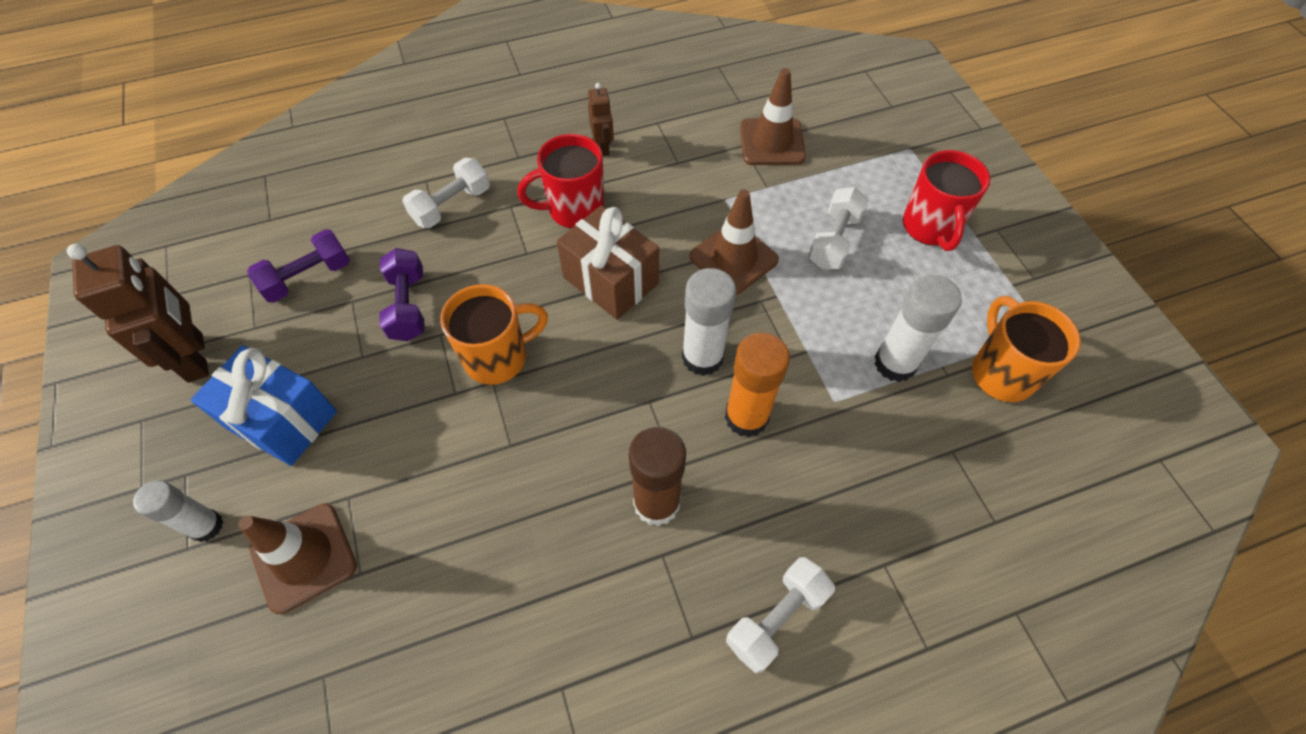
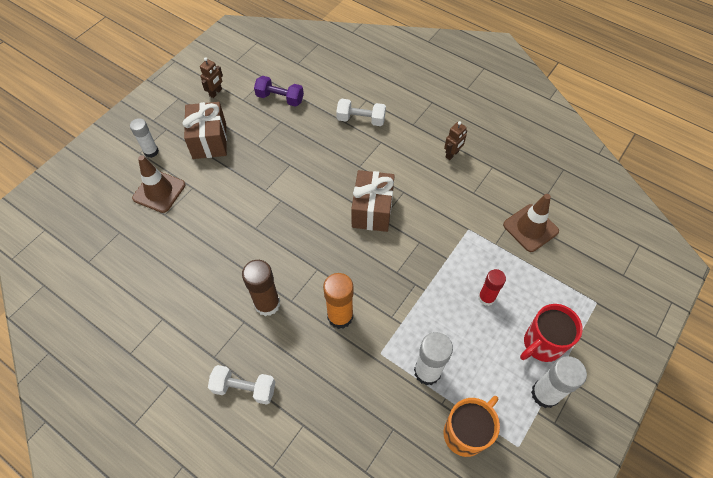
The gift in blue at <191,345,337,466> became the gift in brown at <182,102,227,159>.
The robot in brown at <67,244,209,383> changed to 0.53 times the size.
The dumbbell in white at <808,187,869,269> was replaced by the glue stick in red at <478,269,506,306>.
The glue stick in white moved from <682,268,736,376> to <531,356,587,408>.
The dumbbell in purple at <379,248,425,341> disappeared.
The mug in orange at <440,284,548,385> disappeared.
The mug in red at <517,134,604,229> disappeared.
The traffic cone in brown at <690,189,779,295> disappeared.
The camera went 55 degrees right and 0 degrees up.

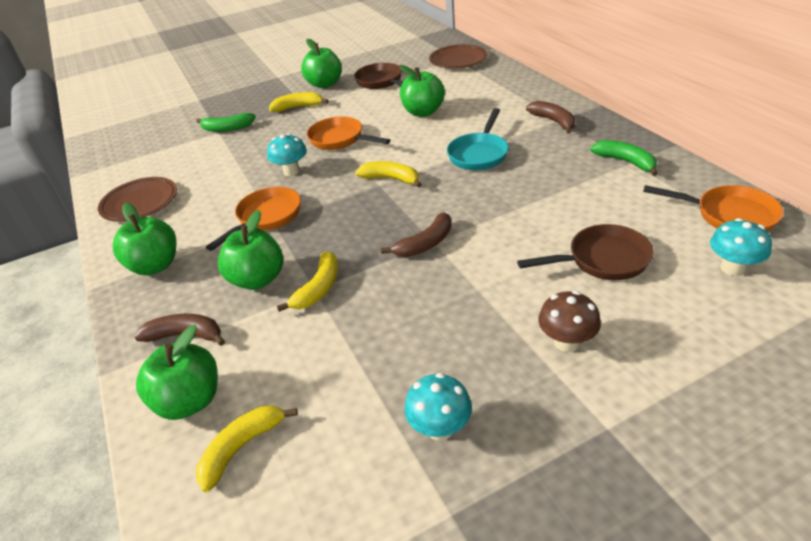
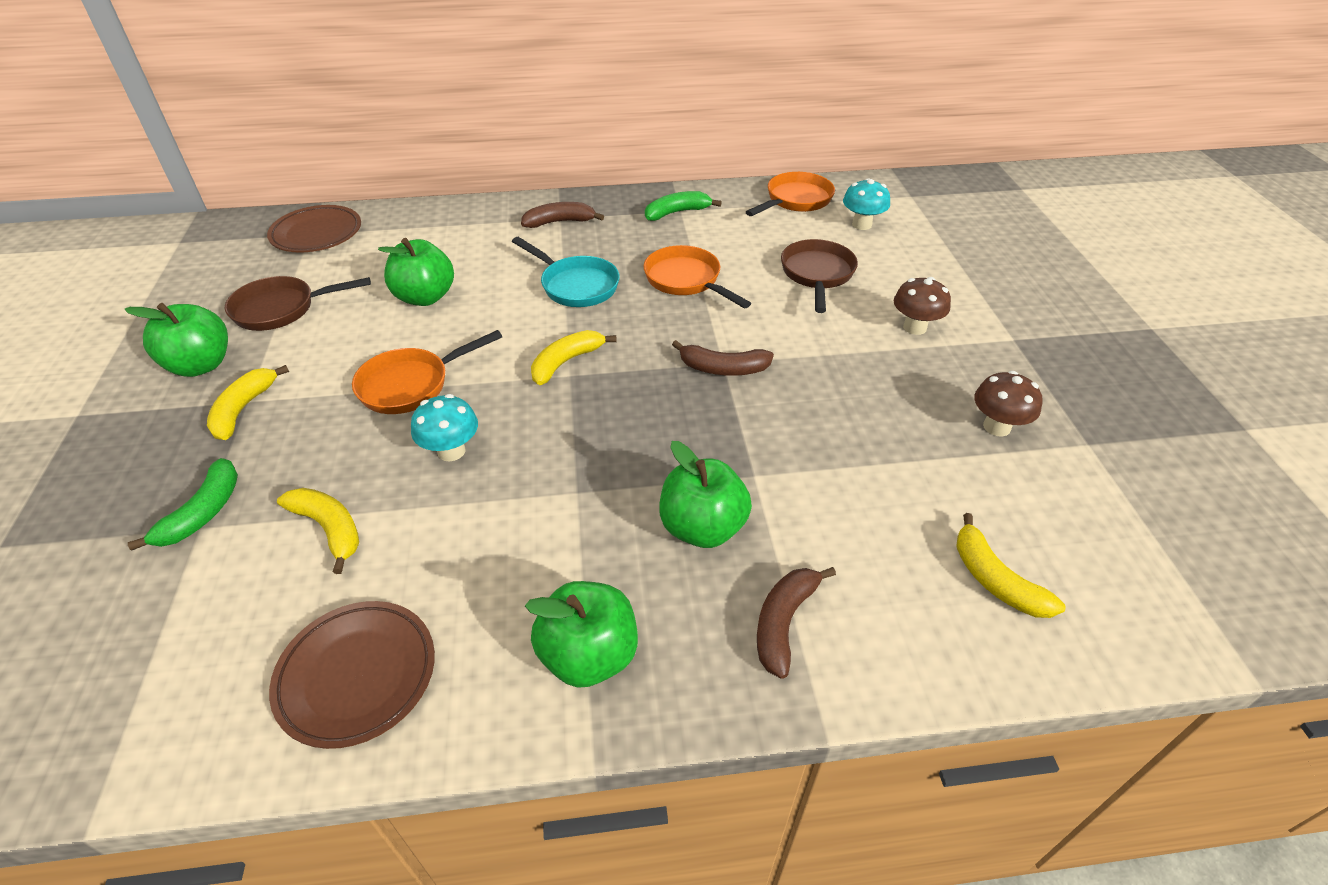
The banana in yellow moved from <277,251,338,312> to <277,488,359,574>.
The pan in orange moved from <206,187,301,251> to <644,245,751,308>.
The banana in brown at <381,212,451,257> turned 120 degrees clockwise.
The mushroom in turquoise at <405,373,472,441> became the mushroom in brown at <974,371,1043,437>.
The apple in green at <136,325,218,420> disappeared.
The camera went 75 degrees left and 5 degrees up.

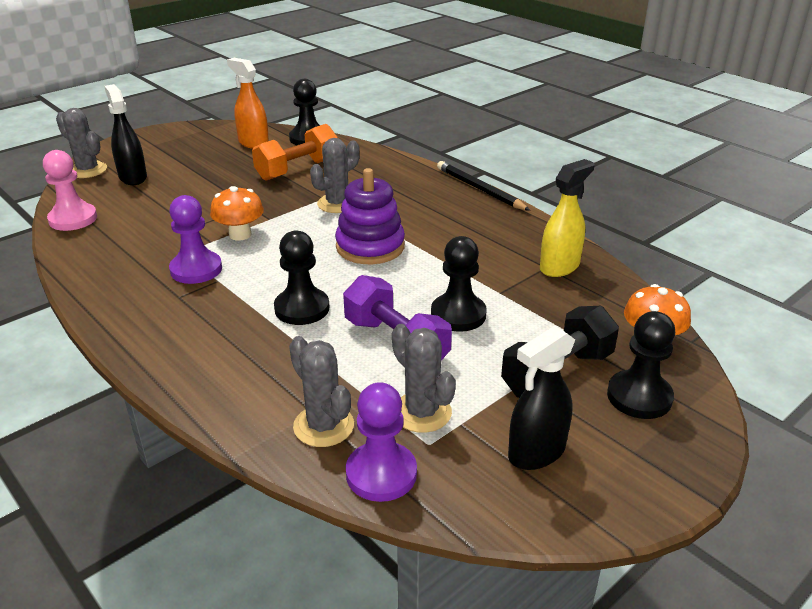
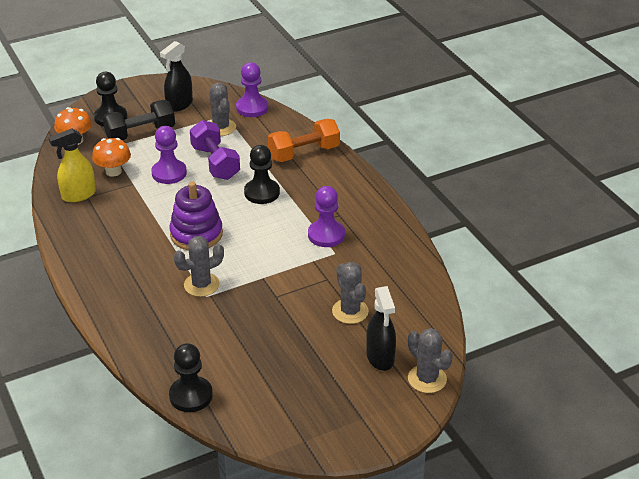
The mushroom in orange moved from <210,186,264,241> to <92,138,131,177>.
The pawn in black at <431,236,487,332> became the pawn in purple at <151,126,187,184>.
The spray bottle in black at <508,326,575,470> turned 150 degrees clockwise.
The dumbbell in orange moved from <252,124,338,181> to <268,119,340,162>.
The cactus in grey moved from <289,336,354,447> to <332,262,369,324>.
The pawn in pink at <43,150,97,231> disappeared.
The spray bottle in orange at <227,58,269,149> disappeared.
The pencil in black at <437,161,531,211> disappeared.
The camera went 165 degrees left and 5 degrees up.

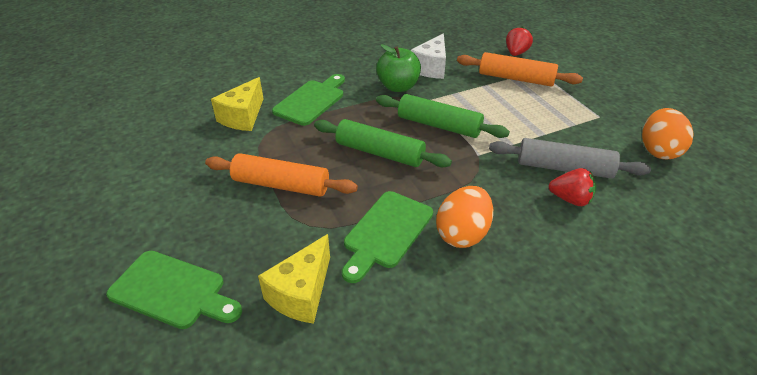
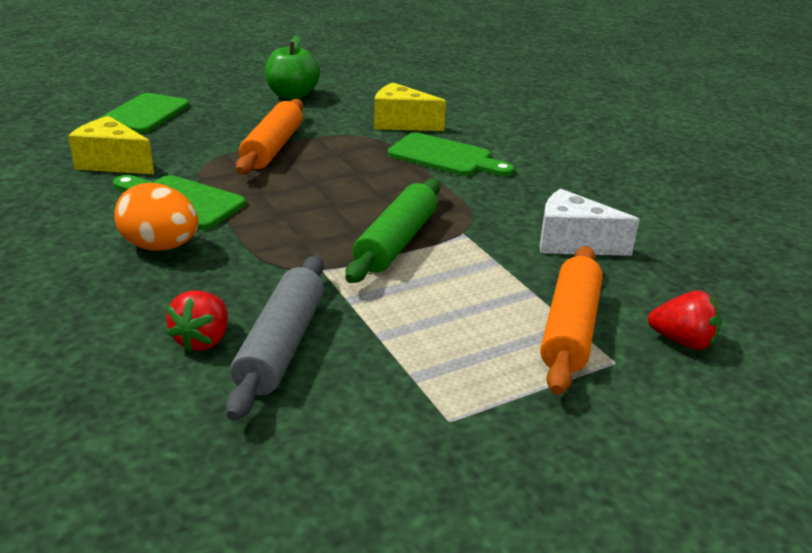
The apple in green moved from <376,44,421,92> to <265,35,320,100>.
The rolling pin in green at <314,119,452,167> disappeared.
The egg in orange at <642,108,694,159> disappeared.
The camera went 85 degrees right and 10 degrees down.

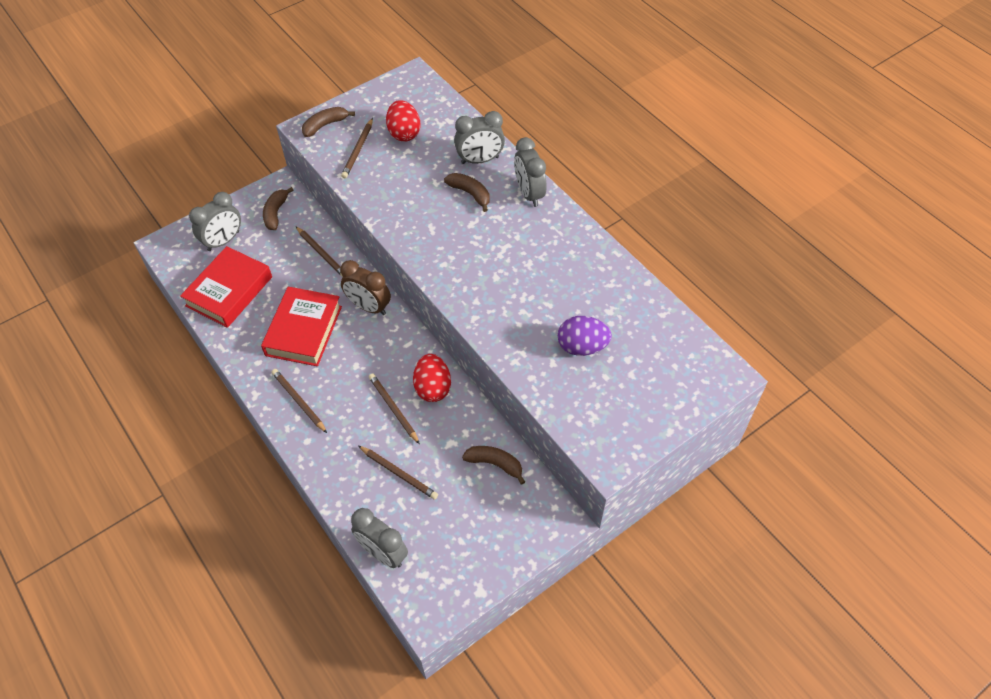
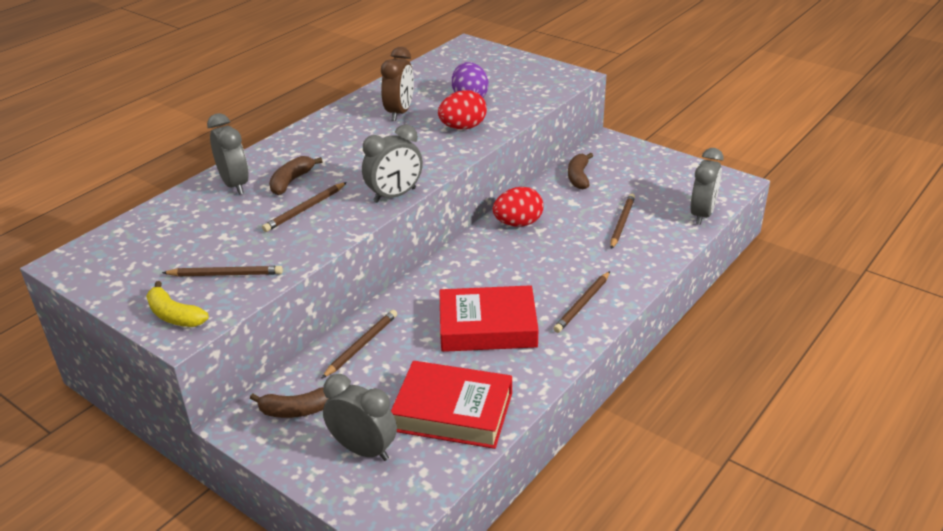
The banana in brown at <302,107,355,137> became the banana in yellow at <146,281,209,327>.
The pencil in brown moved from <369,374,420,444> to <262,182,347,232>.
The clock in grey moved from <514,137,547,207> to <362,124,423,203>.
The clock in brown moved from <340,260,391,315> to <381,47,414,121>.
The egg in red moved from <386,100,420,142> to <438,90,487,129>.
The camera went 105 degrees left and 20 degrees down.

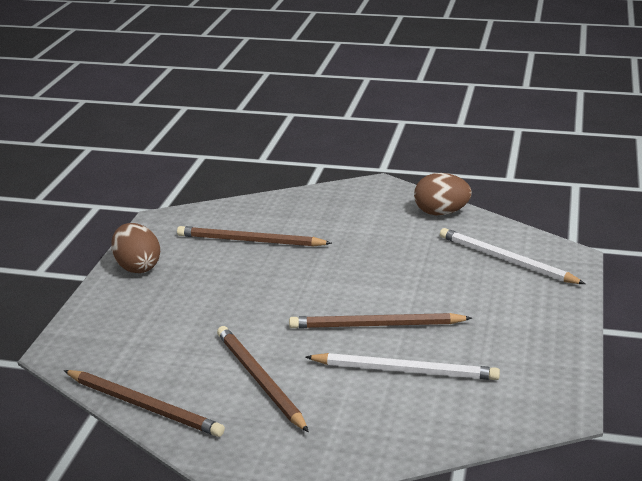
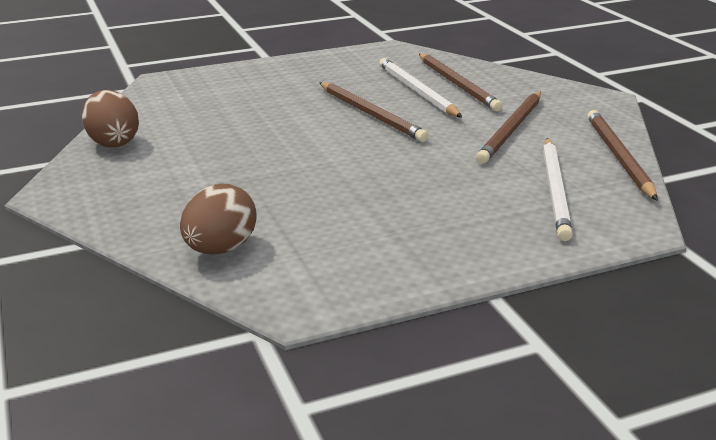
The egg in brown moved from <111,223,160,273> to <180,184,256,254>.
The pencil in brown moved from <177,226,332,247> to <419,53,503,111>.
The pencil in white moved from <440,228,585,284> to <543,138,573,241>.
The camera went 125 degrees left and 0 degrees up.

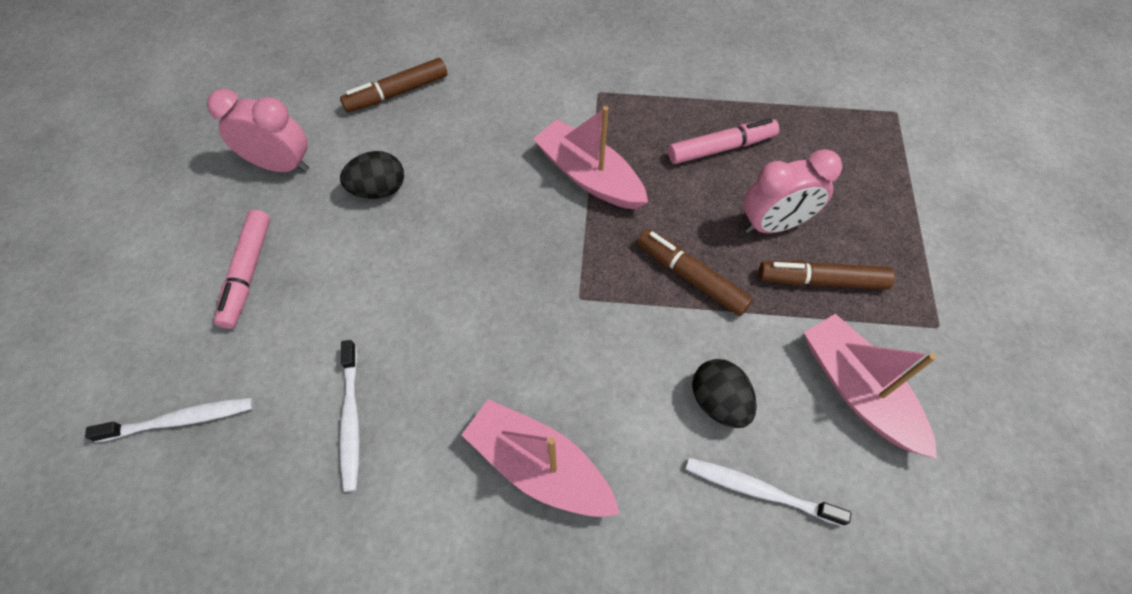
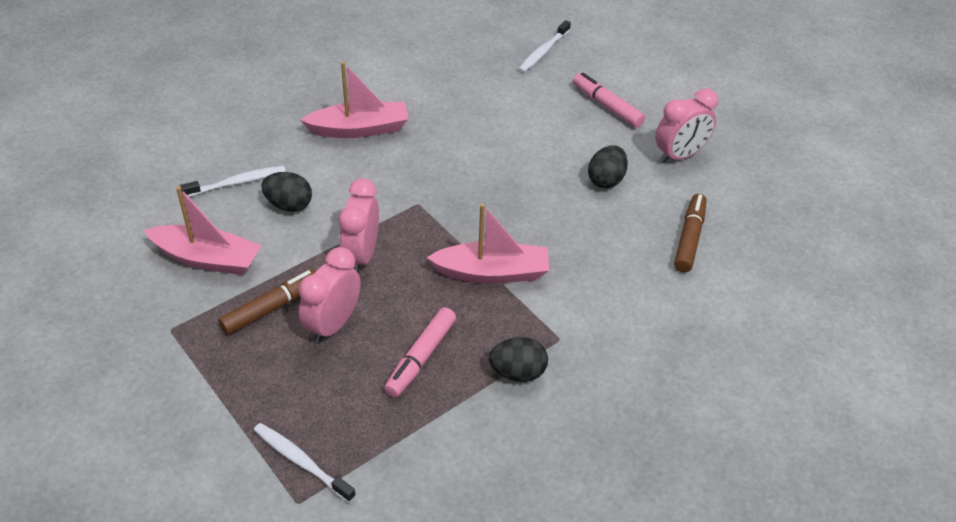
The toothbrush in white moved from <340,340,360,492> to <254,423,356,503>.
The marker in brown at <637,229,753,316> was replaced by the clock in pink at <339,178,379,274>.
The egg in black at <489,337,548,382> appeared.
The camera went 135 degrees right and 15 degrees down.

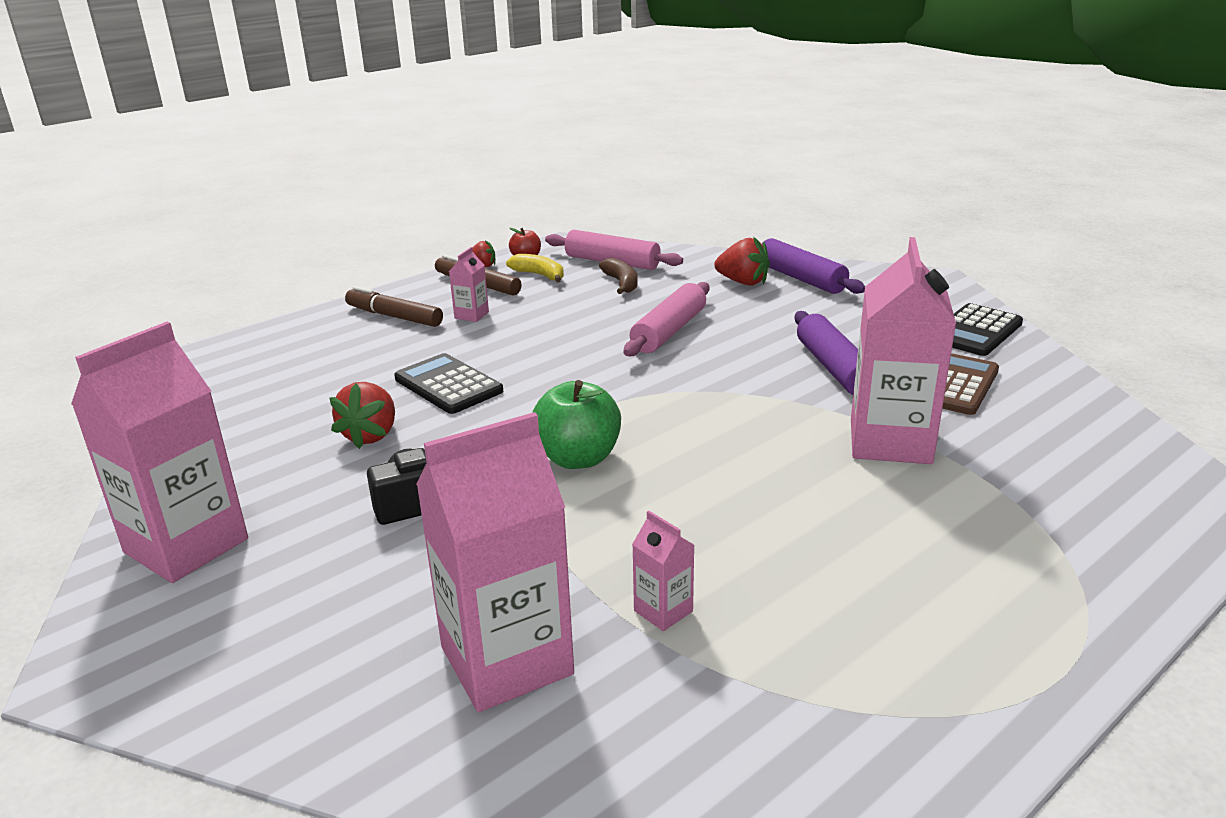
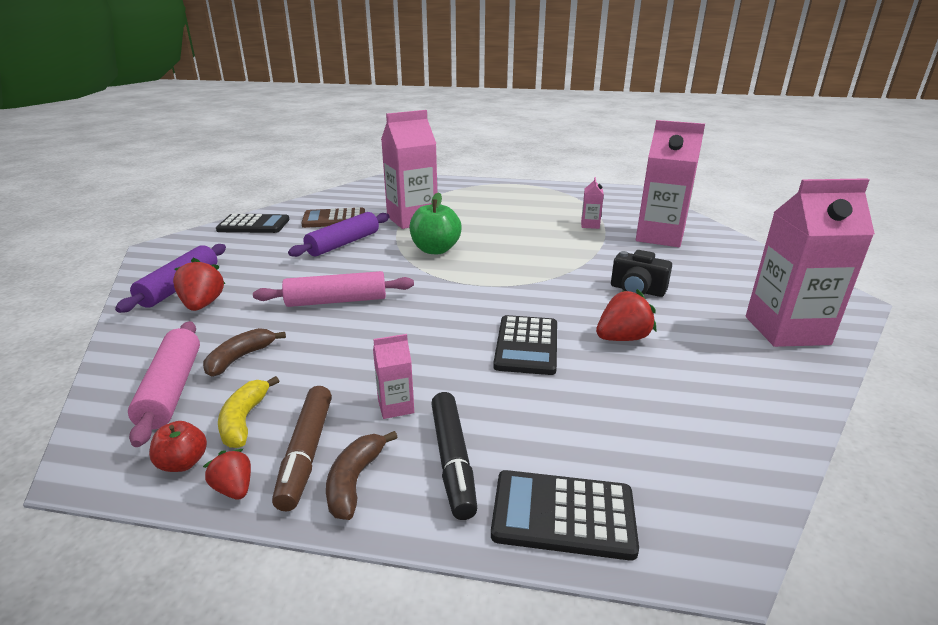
The banana in brown at <326,431,397,520> appeared.
The apple in green moved from <532,380,621,469> to <409,192,462,254>.
The marker in brown at <345,286,443,327> became the marker in black at <431,392,477,520>.
The calculator in black at <491,470,639,561> appeared.
The camera went 130 degrees left and 0 degrees up.

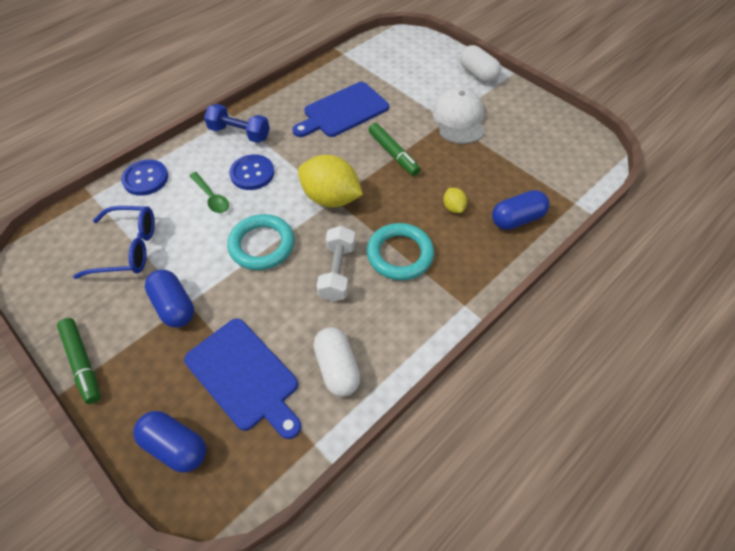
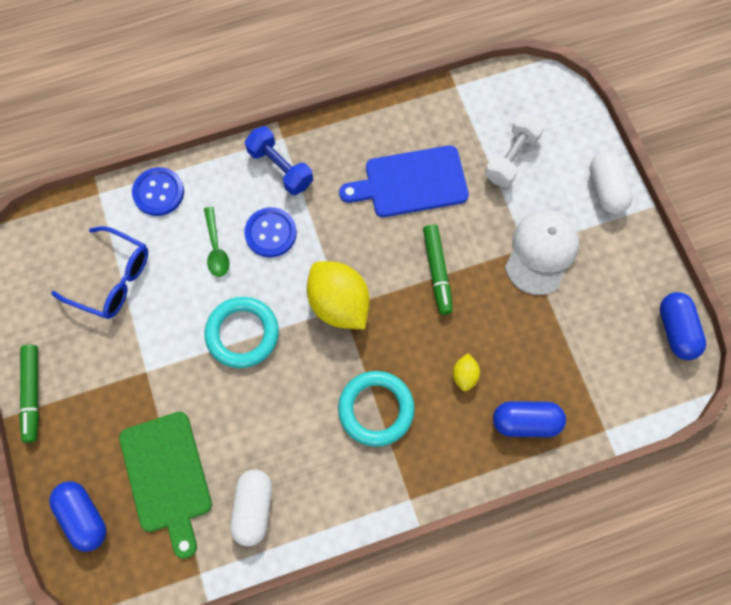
The cutting board in blue at <184,318,301,439> became the cutting board in green at <119,412,212,559>.
The dumbbell in white moved from <317,226,355,302> to <485,114,544,187>.
The capsule in blue moved from <145,270,194,328> to <660,292,706,360>.
The camera went 25 degrees right and 15 degrees up.

